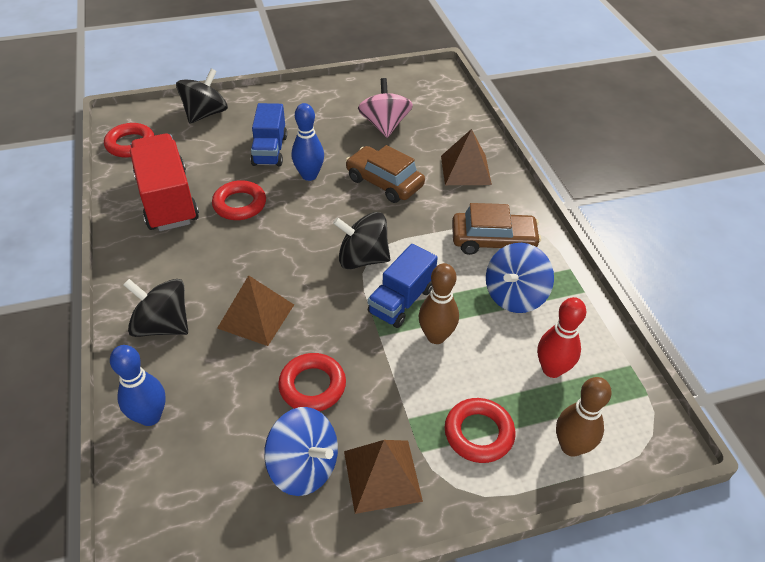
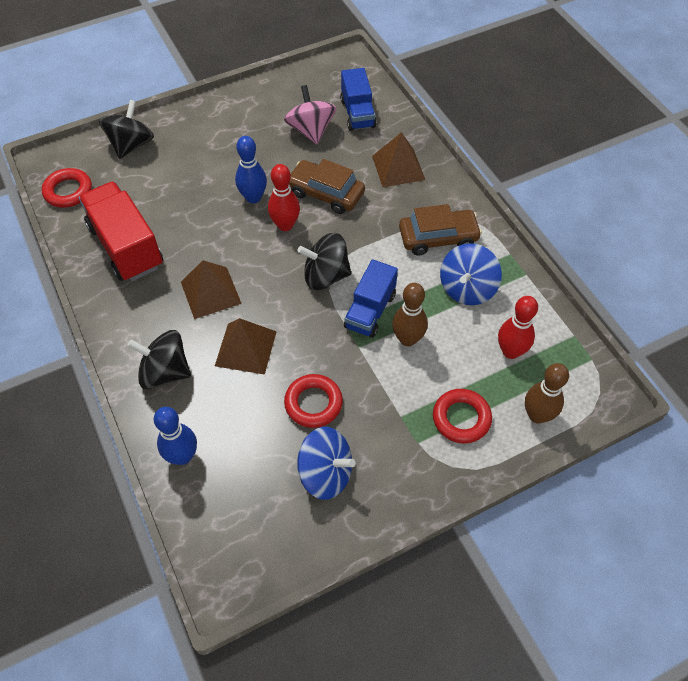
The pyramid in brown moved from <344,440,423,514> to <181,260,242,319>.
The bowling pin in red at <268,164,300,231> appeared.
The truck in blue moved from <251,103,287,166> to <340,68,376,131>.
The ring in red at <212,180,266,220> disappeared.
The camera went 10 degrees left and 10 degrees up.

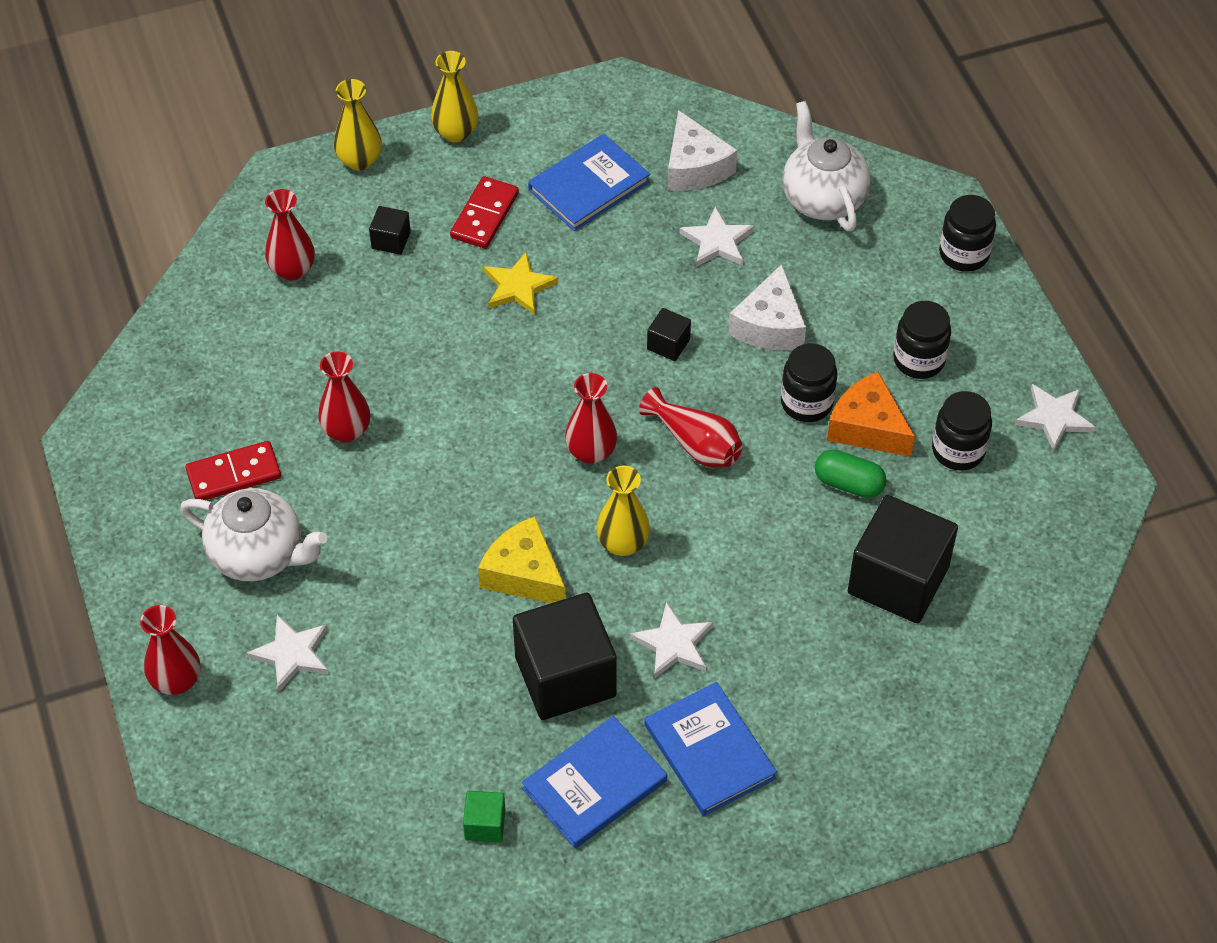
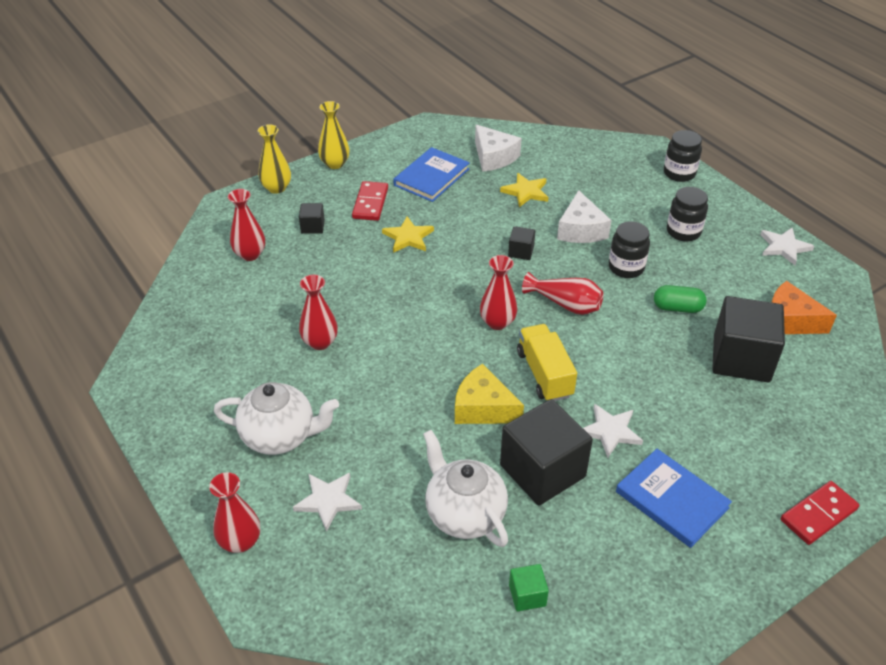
The teapot in white moved from <783,101,871,231> to <423,430,508,547>.
The star in white at <679,206,754,267> became the star in yellow at <500,173,549,207>.
The vase in yellow at <596,466,650,556> was replaced by the truck in yellow at <517,324,577,401>.
The cheese in orange moved from <827,372,915,457> to <771,281,837,334>.
The domino in red moved from <185,441,281,500> to <781,481,859,545>.
The book in blue at <522,716,667,848> disappeared.
The jar in black at <932,391,992,471> disappeared.
The camera went 15 degrees left and 10 degrees down.

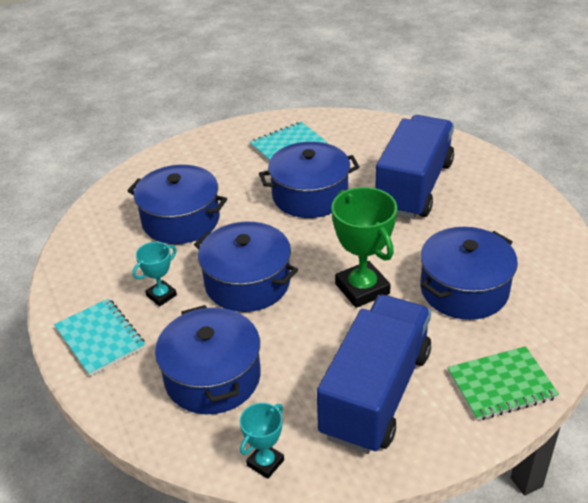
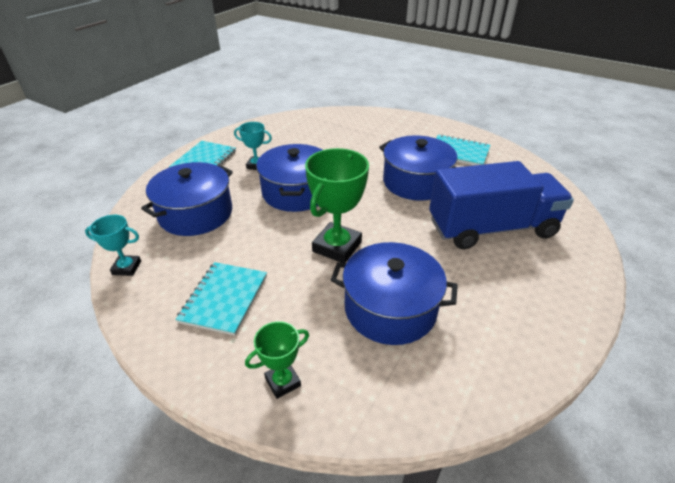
The truck in blue at <317,295,431,454> was replaced by the notebook in turquoise at <175,262,267,336>.
The notebook in green at <447,346,559,421> was replaced by the trophy in green at <245,321,309,399>.
The pot in blue at <127,165,227,244> disappeared.
The camera went 55 degrees right and 0 degrees up.

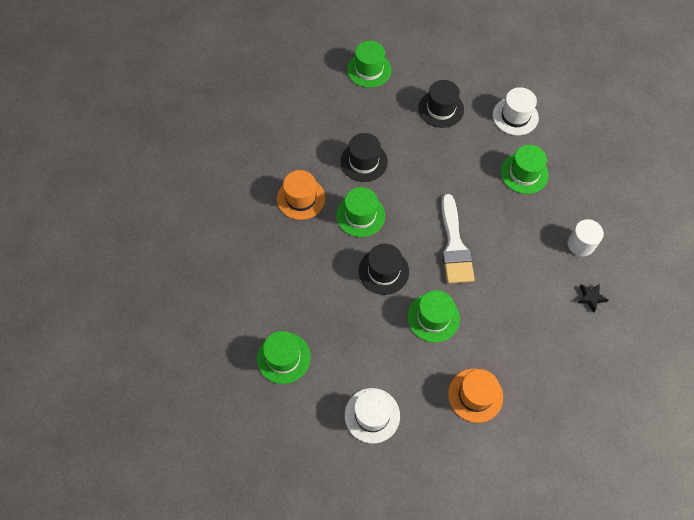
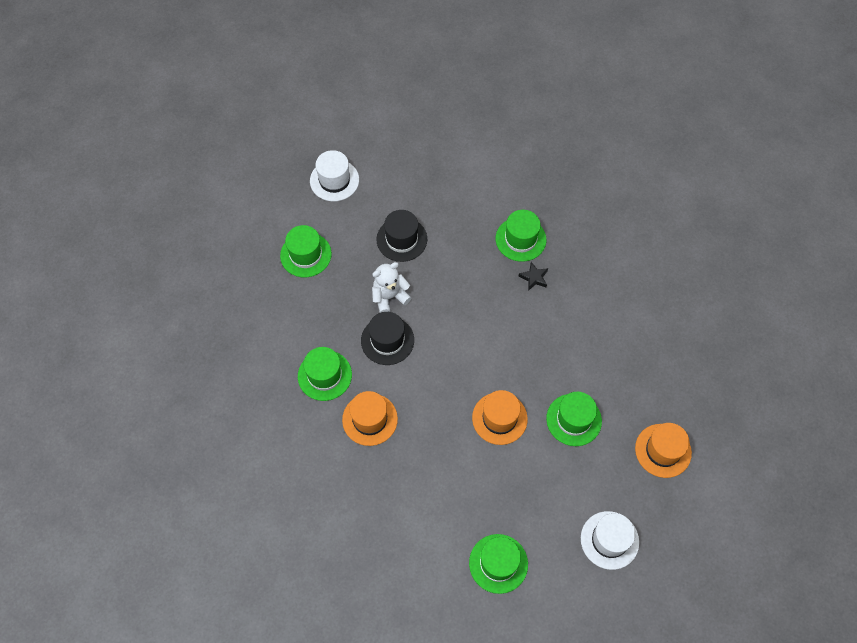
The hat in green moved from <336,187,385,237> to <298,347,352,401>.
The hat in white moved from <493,87,539,135> to <310,150,359,201>.
The teddy bear in white at <372,262,411,313> appeared.
The hat in black at <358,244,409,295> became the hat in orange at <472,390,528,445>.
The star in black moved from <577,284,608,312> to <519,262,548,291>.
The brush in white at <441,194,475,284> disappeared.
The cylinder in white at <567,219,604,256> disappeared.
The camera went 45 degrees left and 0 degrees up.

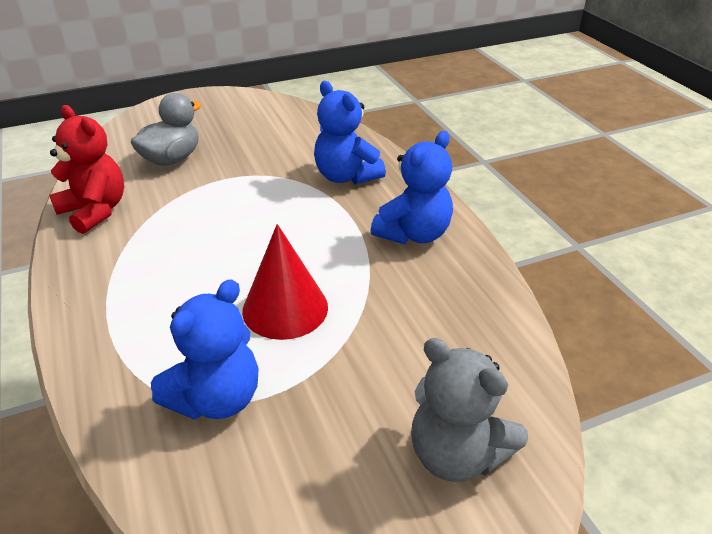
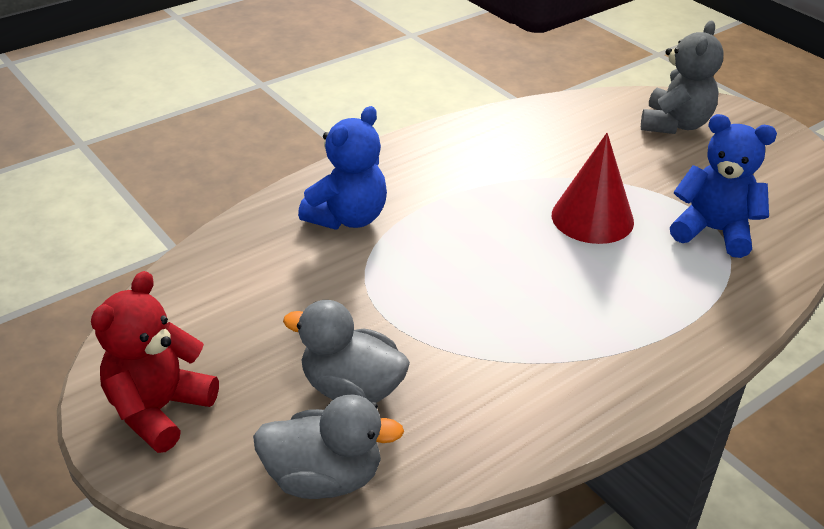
The teddy bear in red moved from <49,105,124,234> to <91,271,219,453>.
The duck in grey at <253,394,404,499> appeared.
The teddy bear in blue at <371,131,453,244> disappeared.
The camera went 105 degrees left and 0 degrees up.

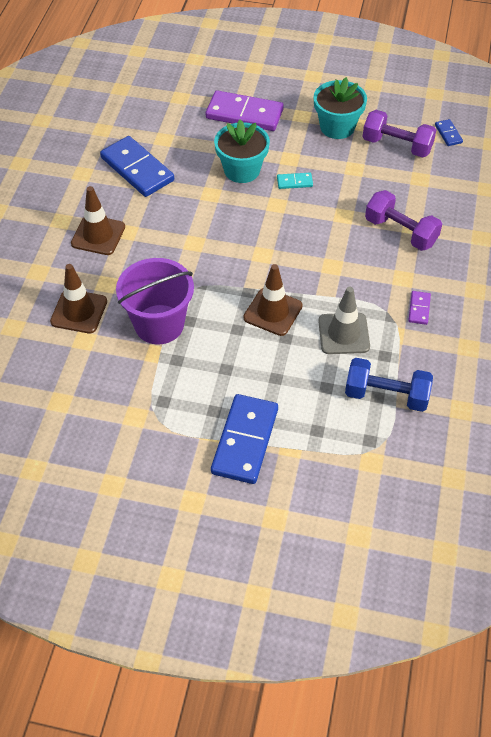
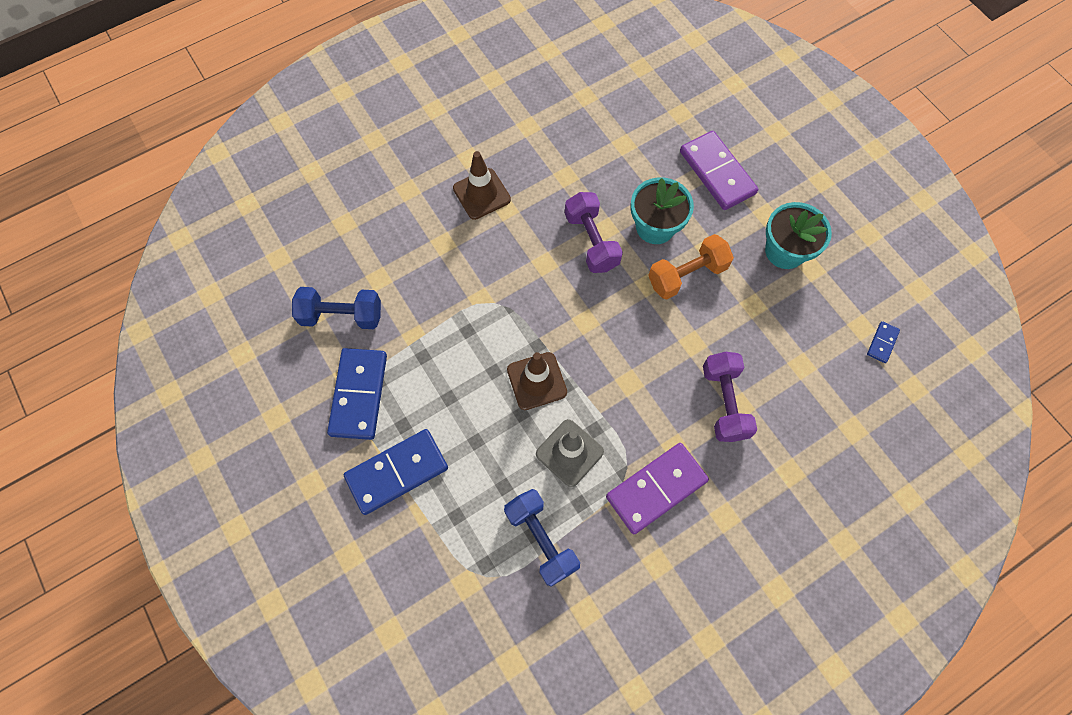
The dumbbell in blue at <292,287,381,329> appeared.
The domino in blue moved from <100,136,174,197> to <327,348,387,440>.
The dumbbell in purple moved from <363,110,436,158> to <565,192,623,273>.
The domino in purple at <408,291,431,325> changed to 2.20 times the size.
The domino in turquoise at <277,173,313,189> was replaced by the dumbbell in orange at <648,234,734,300>.
The traffic cone in brown at <50,264,107,333> disappeared.
The bucket in purple at <116,258,194,344> disappeared.
The camera went 45 degrees right and 15 degrees up.

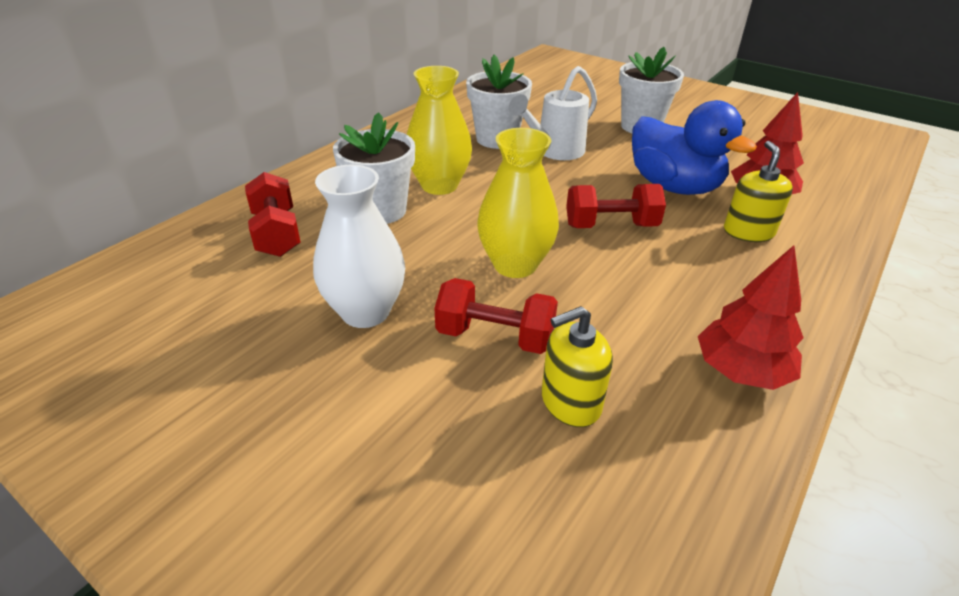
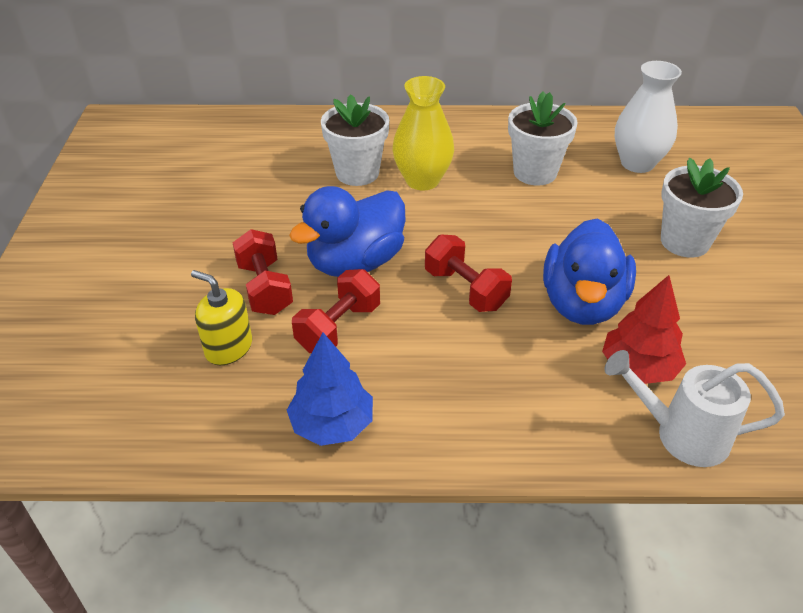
The tree in red at <698,245,804,390> became the tree in blue at <287,333,373,446>.
The vase in yellow at <477,128,559,278> was replaced by the duck in blue at <289,186,406,277>.
The dumbbell in red moved from <245,172,301,257> to <292,269,380,353>.
The watering can in white moved from <509,66,597,160> to <605,350,785,467>.
The vase in white moved from <313,165,405,328> to <615,61,682,173>.
The soap dispenser in yellow at <724,141,793,242> disappeared.
The camera went 55 degrees right and 5 degrees up.

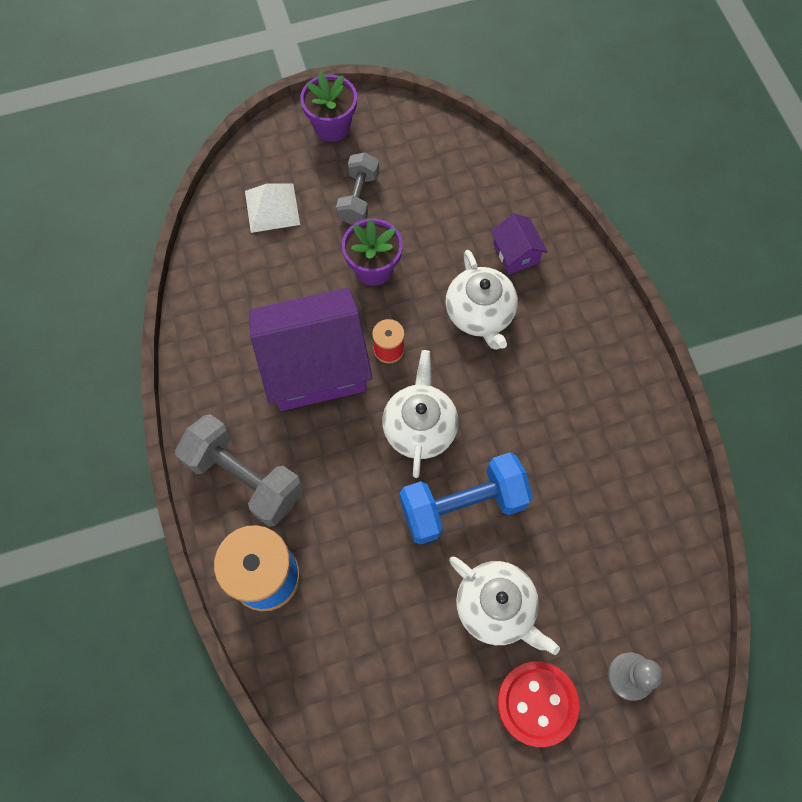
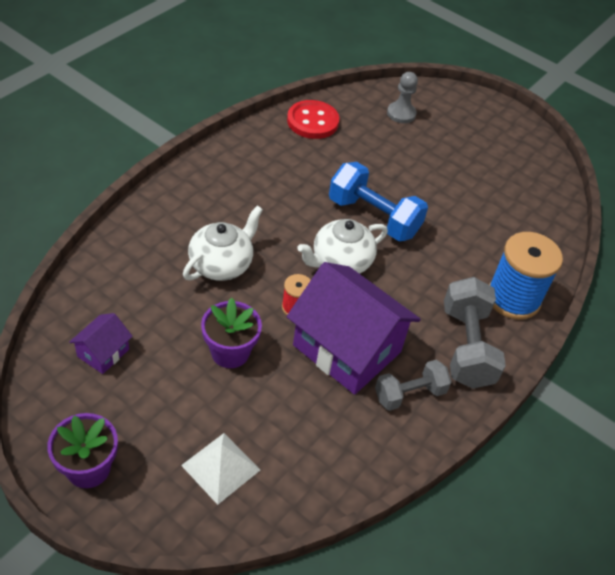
The house in purple moved from <491,214,548,274> to <69,313,133,374>.
The button in red moved from <497,661,579,747> to <287,100,339,139>.
The dumbbell in grey moved from <336,152,379,225> to <375,360,451,411>.
The teapot in white at <449,557,560,655> disappeared.
The camera went 130 degrees left and 20 degrees down.

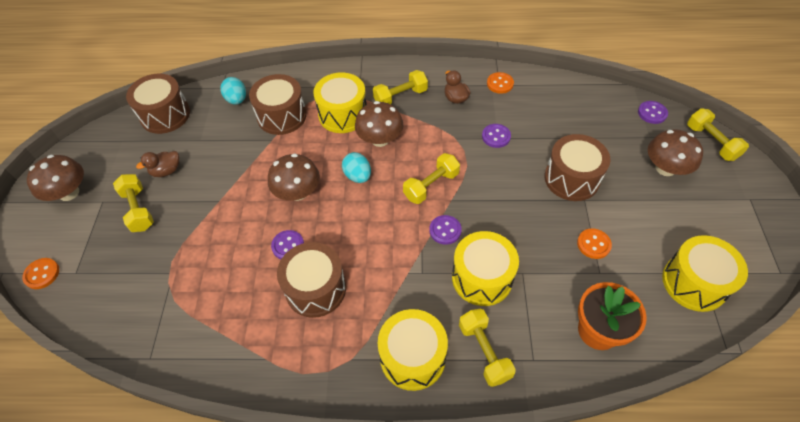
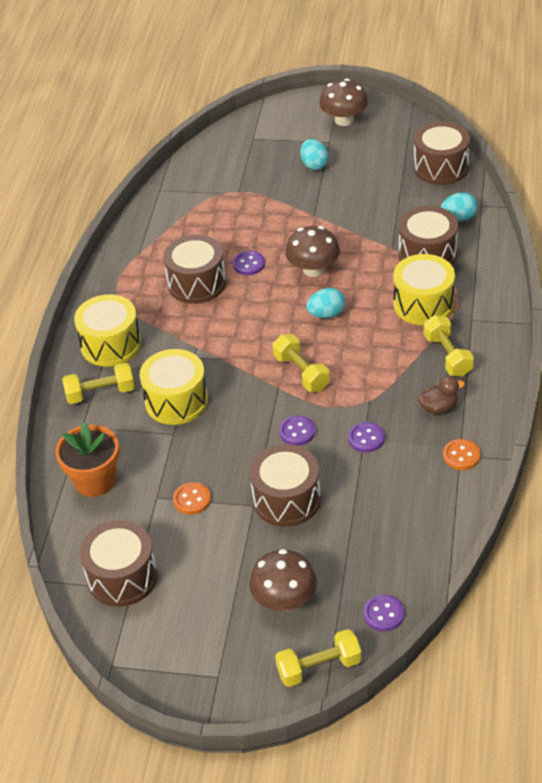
The drum in yellow at <662,235,748,312> became the drum in brown at <80,520,157,607>.
The button in purple moved from <429,215,462,245> to <279,415,315,446>.
The dumbbell in yellow at <113,174,154,232> was replaced by the egg in turquoise at <300,139,329,170>.
The button in orange at <22,258,59,289> disappeared.
The duck in brown at <136,151,179,177> disappeared.
The mushroom in brown at <355,101,404,147> disappeared.
The camera went 100 degrees right and 10 degrees down.

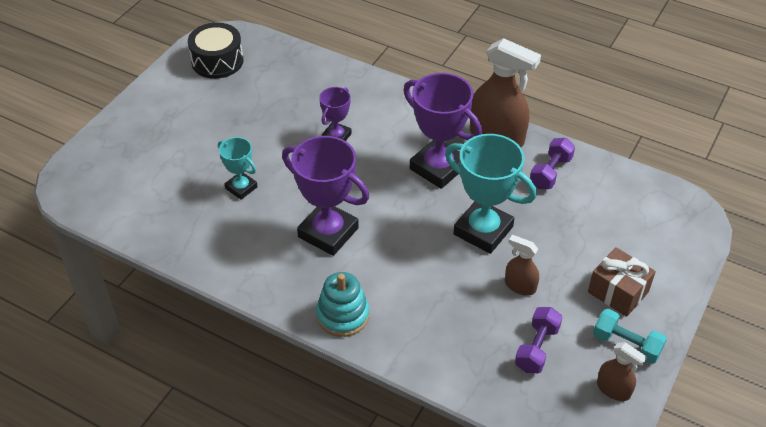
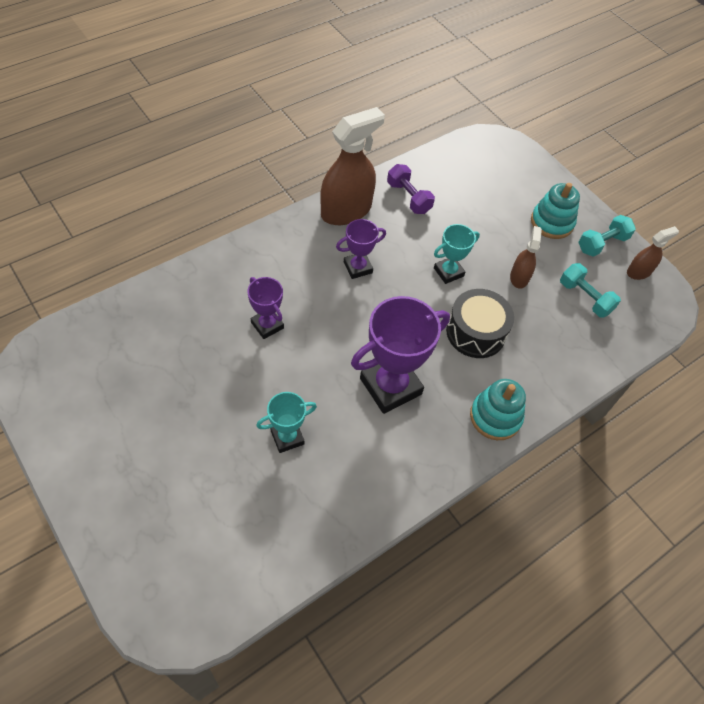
The trophy in purple at <403,73,482,189> changed to 0.55 times the size.
The trophy in turquoise at <445,134,537,254> changed to 0.55 times the size.
The drum in black moved from <188,23,243,79> to <446,289,514,358>.
The spray bottle in brown at <505,235,539,295> turned 135 degrees clockwise.
The gift in brown at <588,247,656,317> was replaced by the stacking toy in turquoise at <531,183,580,239>.
The dumbbell in purple at <515,307,562,373> became the dumbbell in turquoise at <560,263,621,318>.
The camera went 70 degrees left and 10 degrees up.

